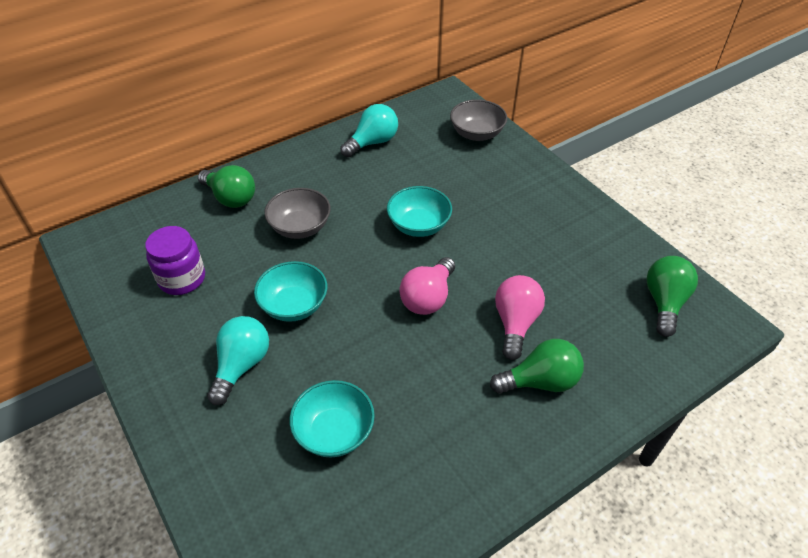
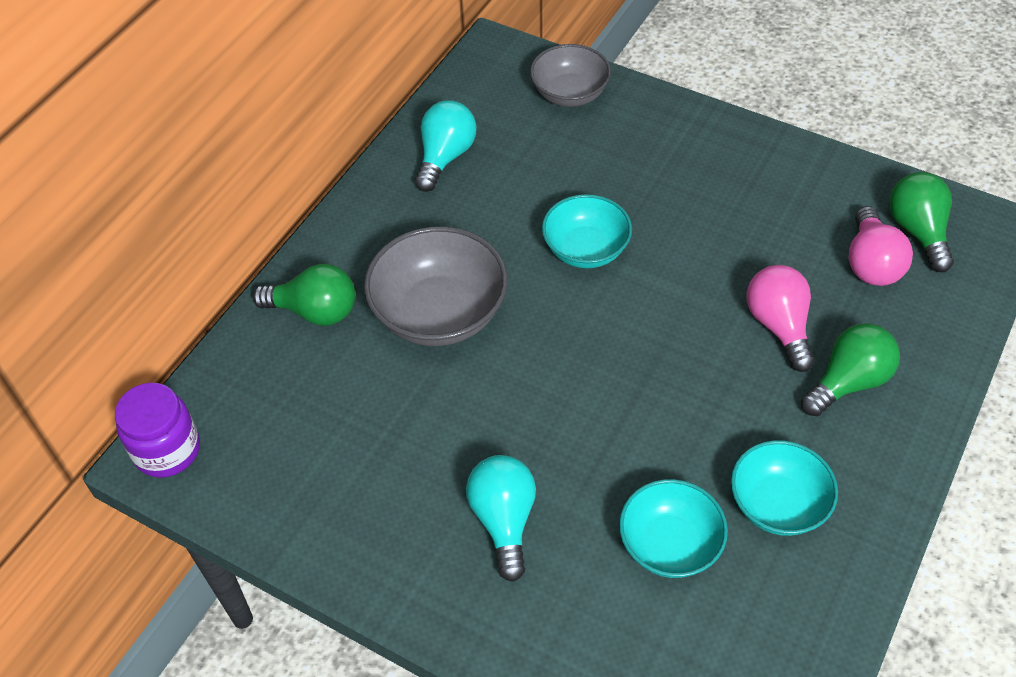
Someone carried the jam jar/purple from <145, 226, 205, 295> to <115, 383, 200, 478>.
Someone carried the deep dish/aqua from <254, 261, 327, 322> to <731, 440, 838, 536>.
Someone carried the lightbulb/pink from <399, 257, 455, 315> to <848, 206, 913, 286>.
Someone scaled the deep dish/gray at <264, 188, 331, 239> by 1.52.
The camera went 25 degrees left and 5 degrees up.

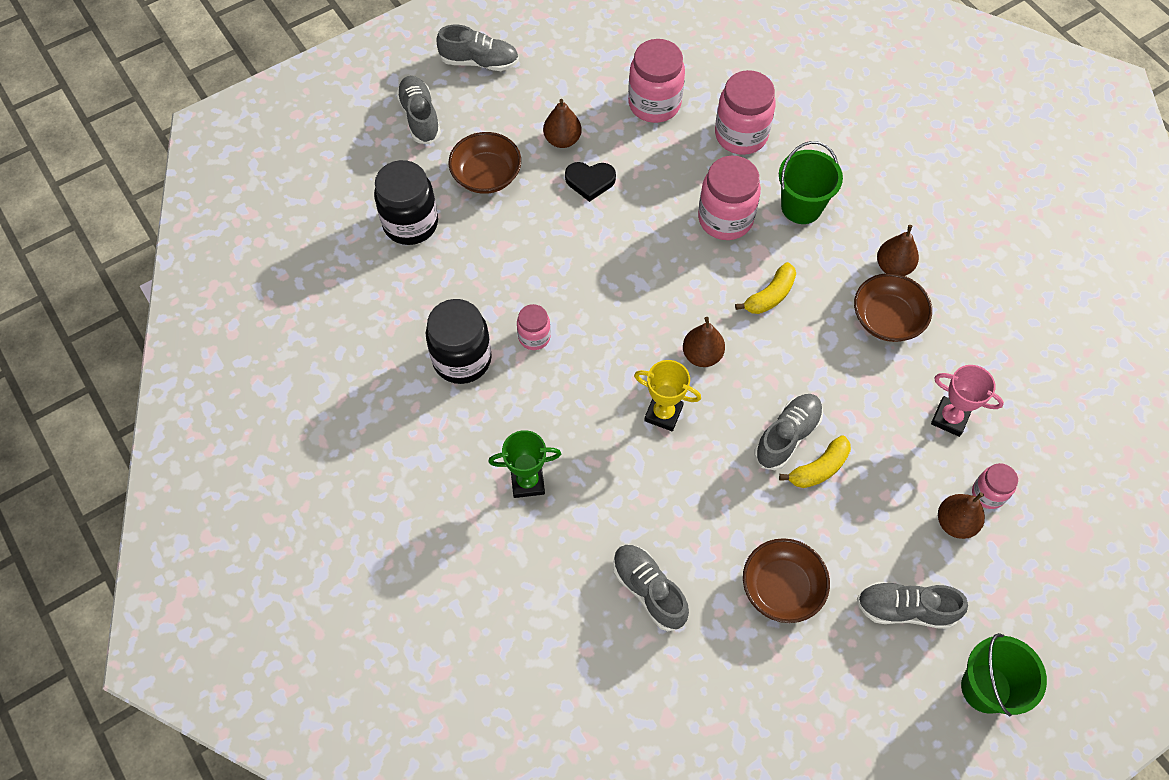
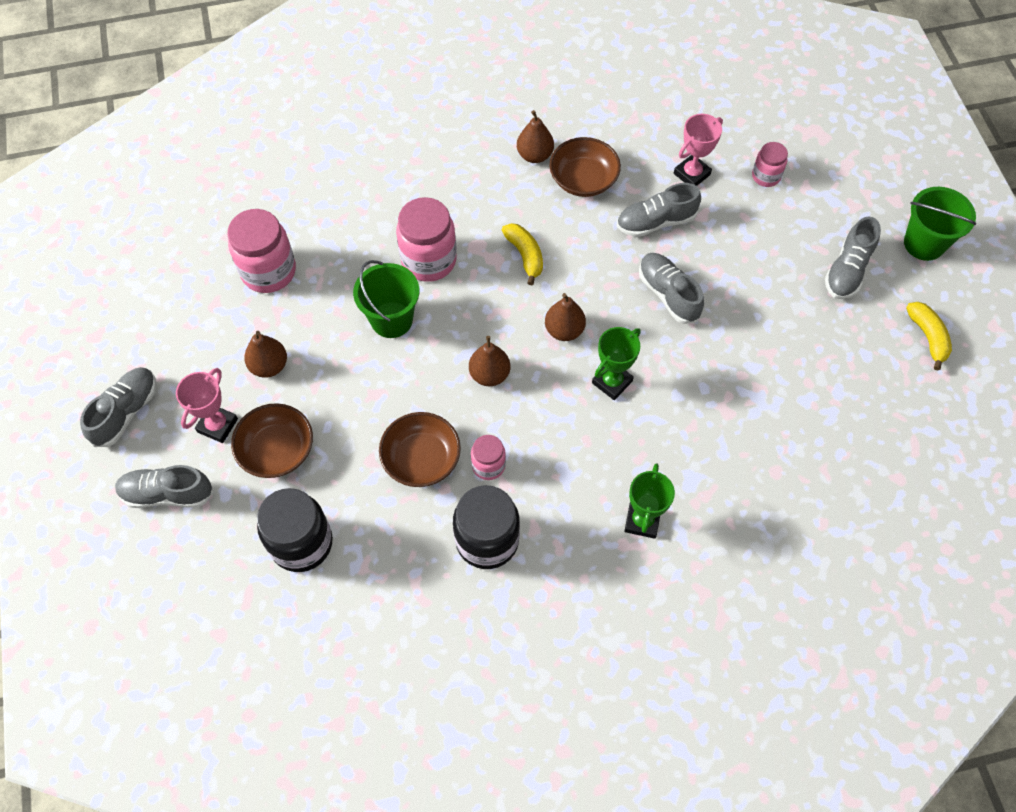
Someone took away the heart/black at <565, 162, 616, 202>.
Someone took away the jam jar/pink at <715, 70, 776, 155>.
Someone put down the prize cup/pink at <176, 368, 238, 443>.
Someone carried the sneaker/gray from <613, 545, 689, 631> to <617, 183, 701, 237>.
Someone carried the deep dish/dark brown from <743, 538, 830, 623> to <379, 412, 461, 487>.
Someone carried the sand bucket/emerald from <779, 141, 843, 224> to <353, 260, 419, 338>.
Someone carried the banana/yellow from <779, 435, 851, 488> to <906, 302, 952, 371>.
Someone carried the pear fruit/dark brown from <938, 492, 985, 539> to <469, 336, 510, 386>.
Someone repainted the prize cup/yellow at <634, 360, 701, 431>, which became the prize cup/emerald at <592, 327, 641, 400>.
The camera went 70 degrees left and 0 degrees up.

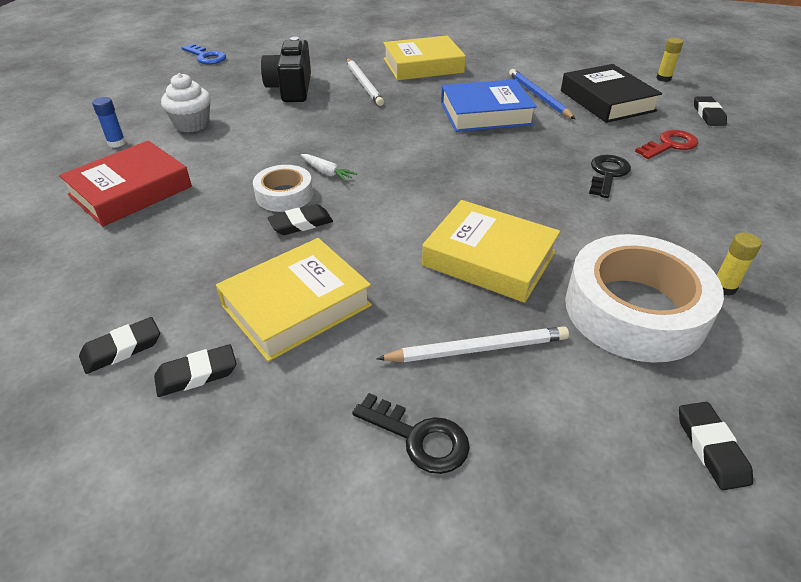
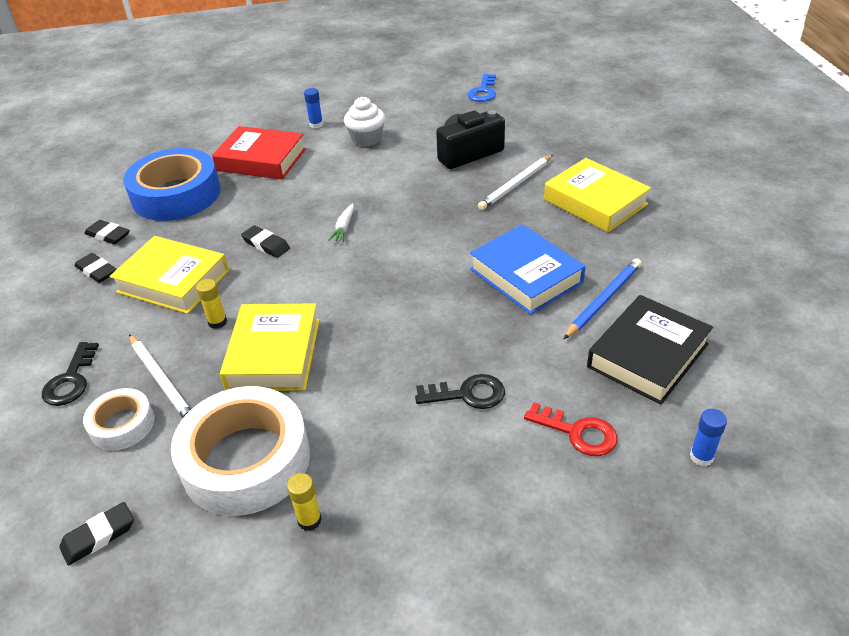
Someone put down the tape/blue at <123, 148, 221, 221>.
Someone carried the tape/snow-white from <253, 165, 313, 212> to <83, 388, 155, 450>.
Someone carried the stick of glue/yellow from <656, 38, 683, 82> to <196, 279, 227, 329>.
Someone swapped the gum eraser/black at <694, 96, 727, 126> for the stick of glue/blue at <690, 409, 727, 466>.
The camera went 65 degrees right and 0 degrees up.

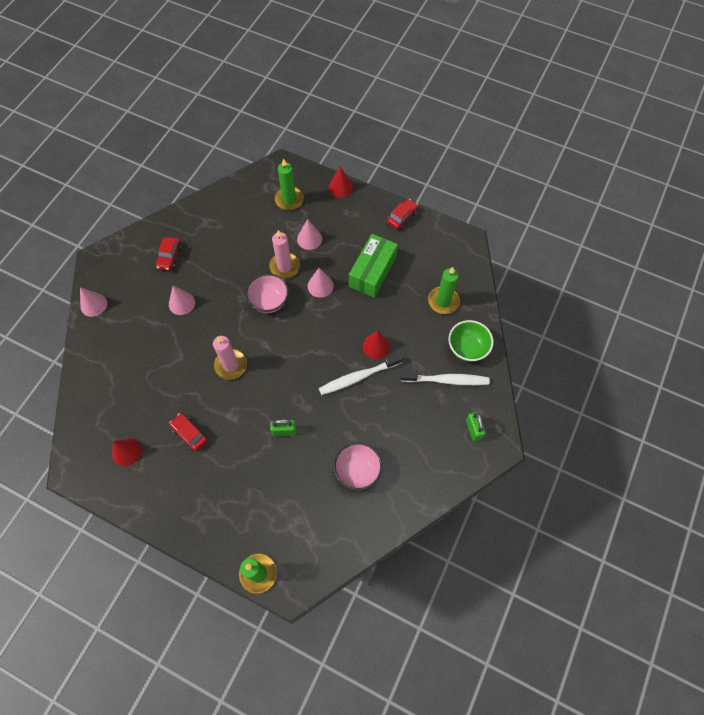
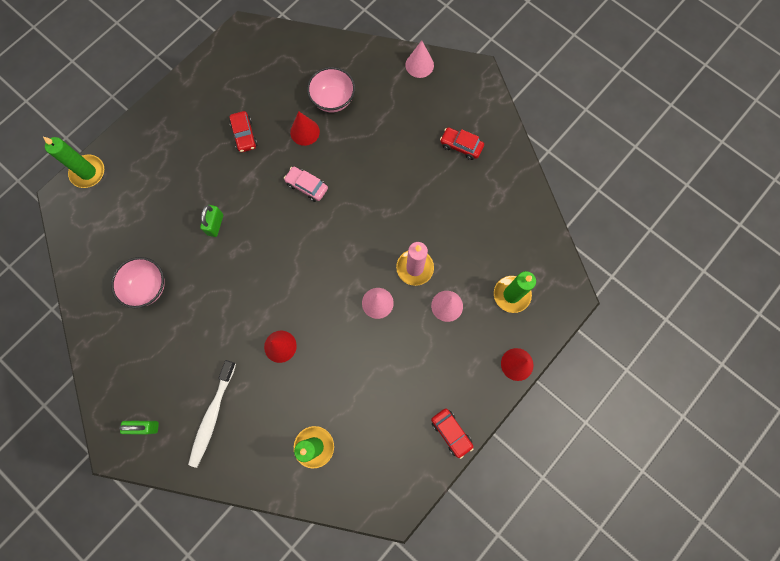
Someone took away the cone/pink at <169, 286, 195, 315>.
Someone took away the tooth brush/snow-white at <319, 353, 403, 395>.
Someone took away the parcel/emerald at <349, 234, 398, 298>.
Someone took away the deep dish/emerald at <448, 320, 494, 362>.
Someone carried the cone/scarlet from <112, 438, 141, 466> to <290, 111, 320, 146>.
Someone carried the deep dish/pink from <245, 274, 289, 313> to <307, 67, 355, 112>.
Someone swapped the candle/pink at <213, 336, 247, 380> for the car/pink at <284, 167, 328, 202>.
Someone rotated the car/scarlet at <169, 413, 208, 451> by 105 degrees clockwise.
The camera went 105 degrees right and 10 degrees up.

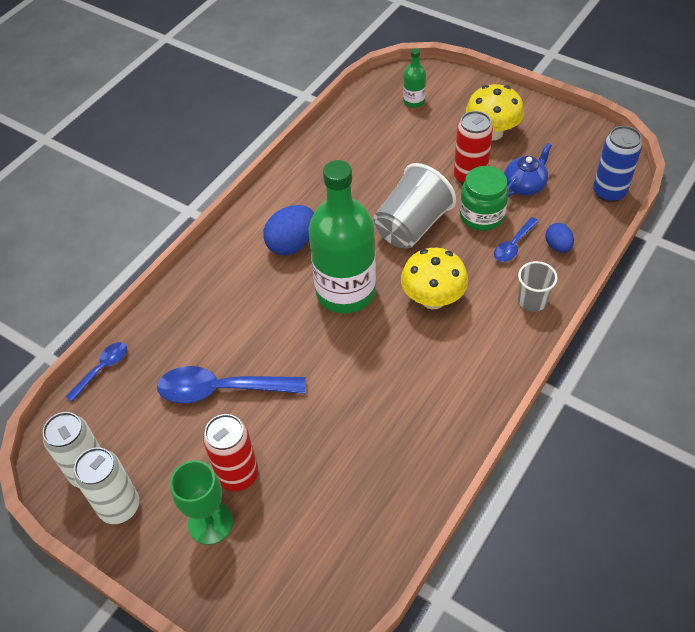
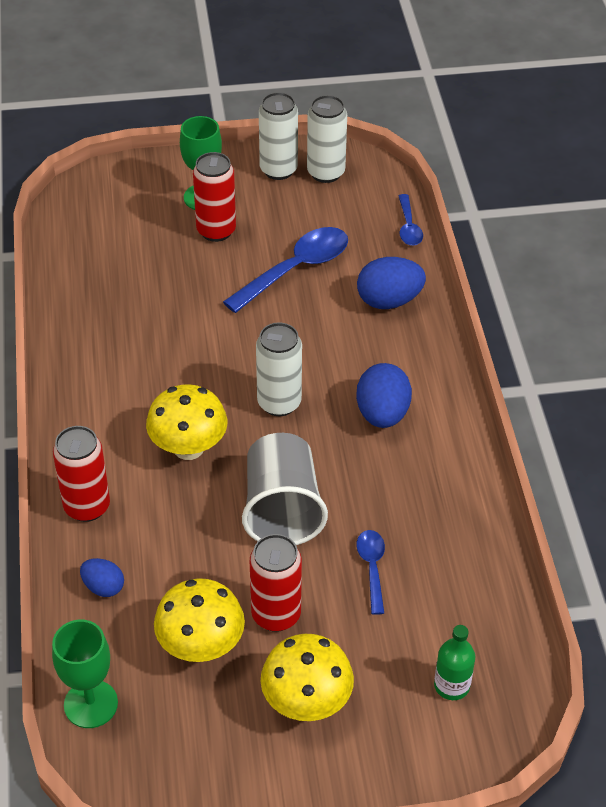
Someone took away the jam jar/emerald at <460, 166, 509, 231>.
Someone put down the egg/blue at <357, 257, 426, 309>.
Someone carried the teaspoon/blue from <494, 217, 539, 262> to <356, 530, 385, 615>.
Someone swapped the bottle/emerald at <309, 160, 376, 314> for the tin/snow-white at <256, 322, 302, 416>.
Someone swapped the teapot/blue at <504, 143, 552, 196> for the mushroom/yellow at <154, 578, 245, 662>.
Someone swapped the beaker/gray at <518, 261, 558, 312> for the tin/scarlet at <53, 426, 110, 522>.
Someone swapped the tin/blue at <593, 126, 642, 202> for the chalice/emerald at <52, 620, 118, 728>.
The camera went 135 degrees right and 5 degrees down.

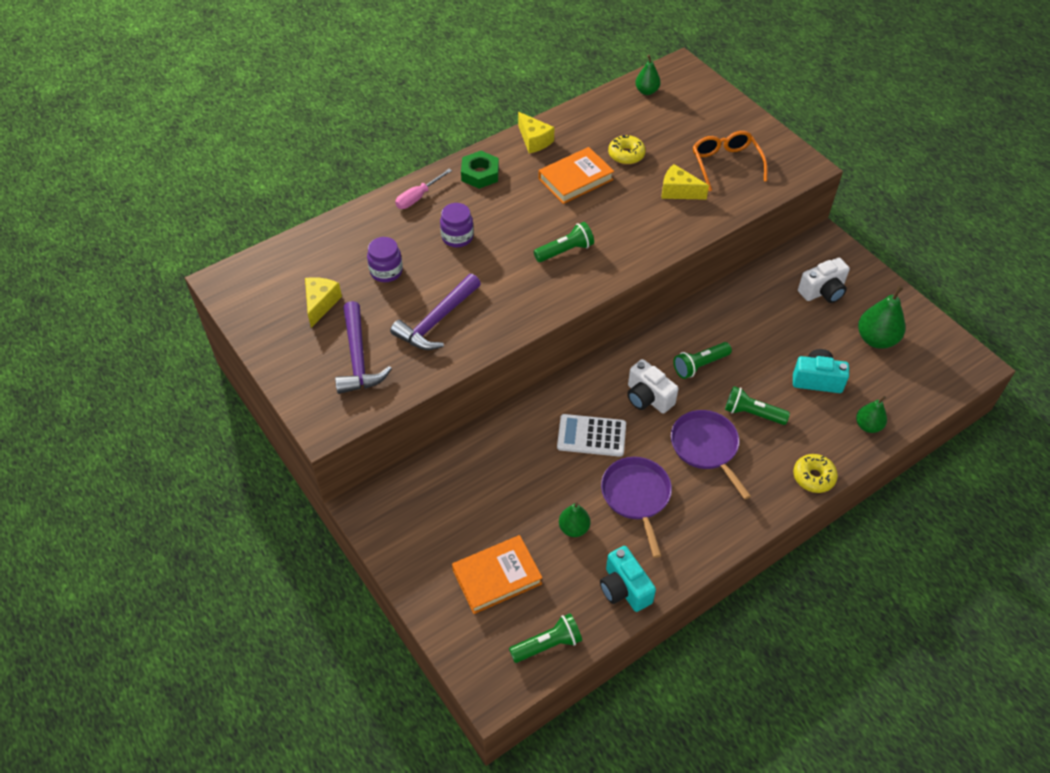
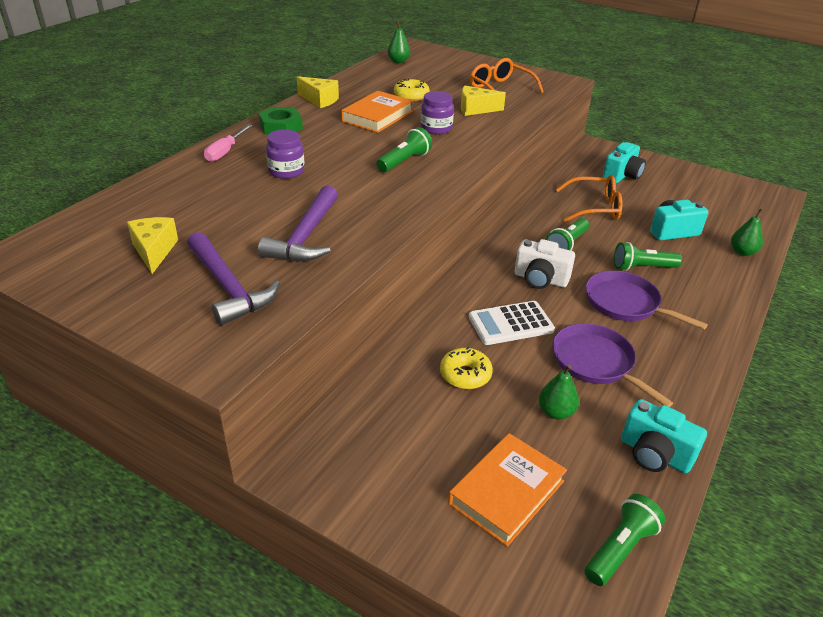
Someone took away the pear fruit/emerald at <858, 285, 906, 349>.
Someone put down the spectacles/orange at <556, 175, 622, 222>.
Someone carried the jam jar/purple from <367, 237, 403, 282> to <421, 91, 454, 134>.
Someone carried the donut/yellow from <793, 454, 838, 493> to <440, 347, 493, 389>.
Someone repainted the photo camera/snow-white at <798, 258, 850, 303>, which became the photo camera/aqua at <603, 142, 646, 183>.
The camera went 25 degrees left and 15 degrees down.

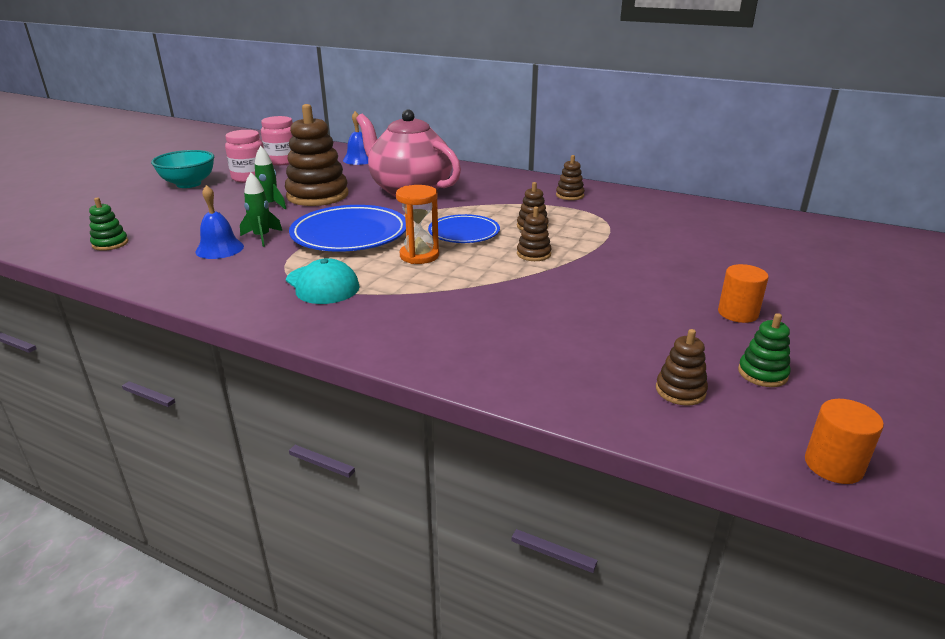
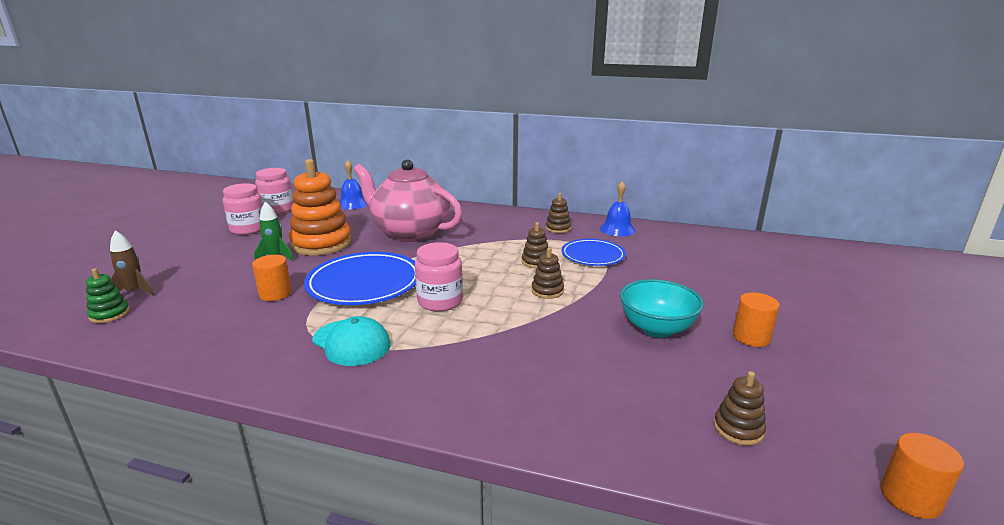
Someone took away the ring stacker/emerald at <738, 313, 790, 387>.
Someone put down the rocket/dark brown at <110, 230, 155, 296>.
Someone carried the deep dish/aqua from <151, 150, 214, 188> to <620, 279, 704, 338>.
Someone carried the bell/blue from <196, 185, 244, 259> to <600, 181, 635, 236>.
Someone carried the flat dish/blue from <428, 214, 500, 243> to <562, 239, 626, 266>.
Someone swapped the rocket/emerald at <240, 173, 282, 247> for the cylinder shape/orange at <252, 255, 292, 301>.
Someone swapped the sandglass/orange at <396, 185, 439, 264> for the jam jar/pink at <415, 242, 463, 312>.
Someone repainted the ring stacker/dark brown at <285, 104, 348, 206>, which became the ring stacker/orange at <289, 159, 352, 256>.
The camera went 10 degrees left and 5 degrees down.

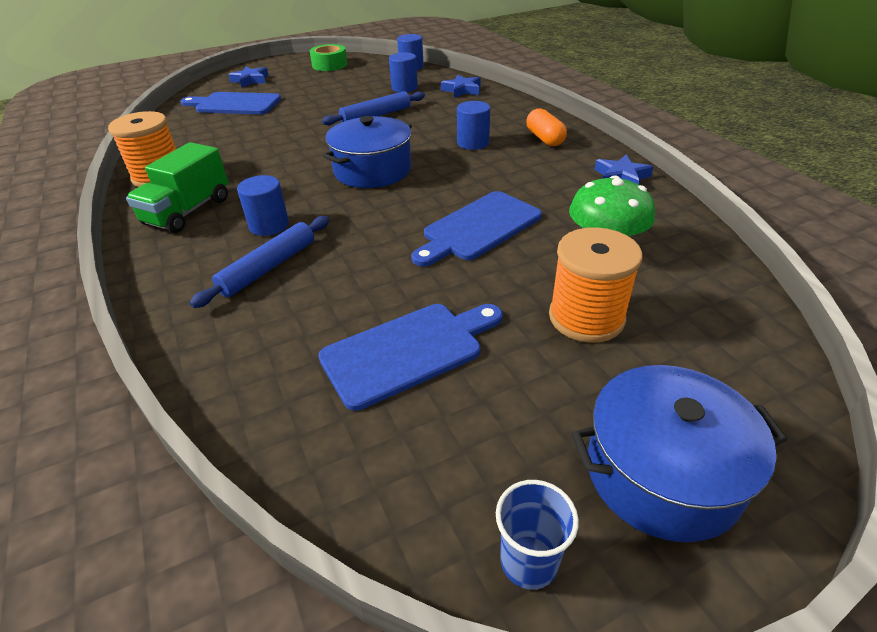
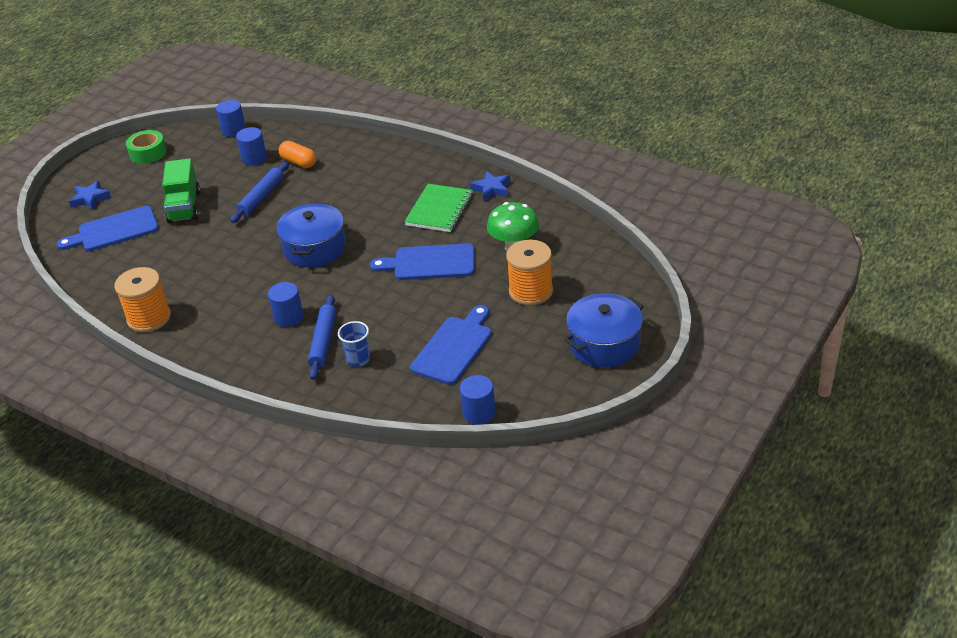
Someone took away the five-pointed star/blue at <441, 75, 481, 98>.
Someone put down the exercise book/emerald at <404, 184, 473, 232>.
Someone carried the toy truck/emerald from <126, 142, 228, 233> to <162, 159, 201, 223>.
Someone carried the cylinder shape/blue from <457, 101, 490, 150> to <460, 375, 496, 425>.
Someone carried the beaker/blue from <496, 480, 579, 590> to <338, 321, 370, 367>.
Someone carried the pill/orange from <526, 108, 567, 146> to <279, 141, 316, 168>.
Someone rotated the chopping board/blue at <411, 191, 542, 267> by 75 degrees clockwise.
The camera went 30 degrees left and 0 degrees up.

